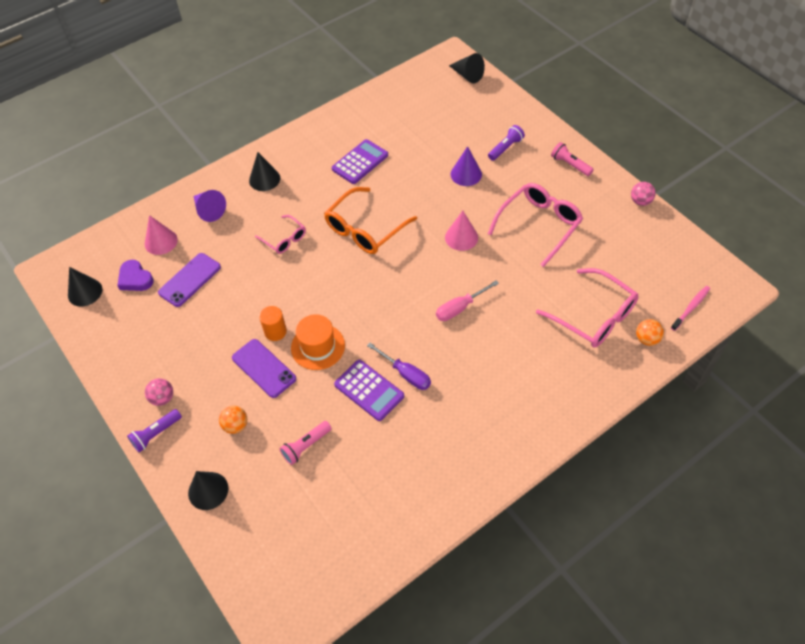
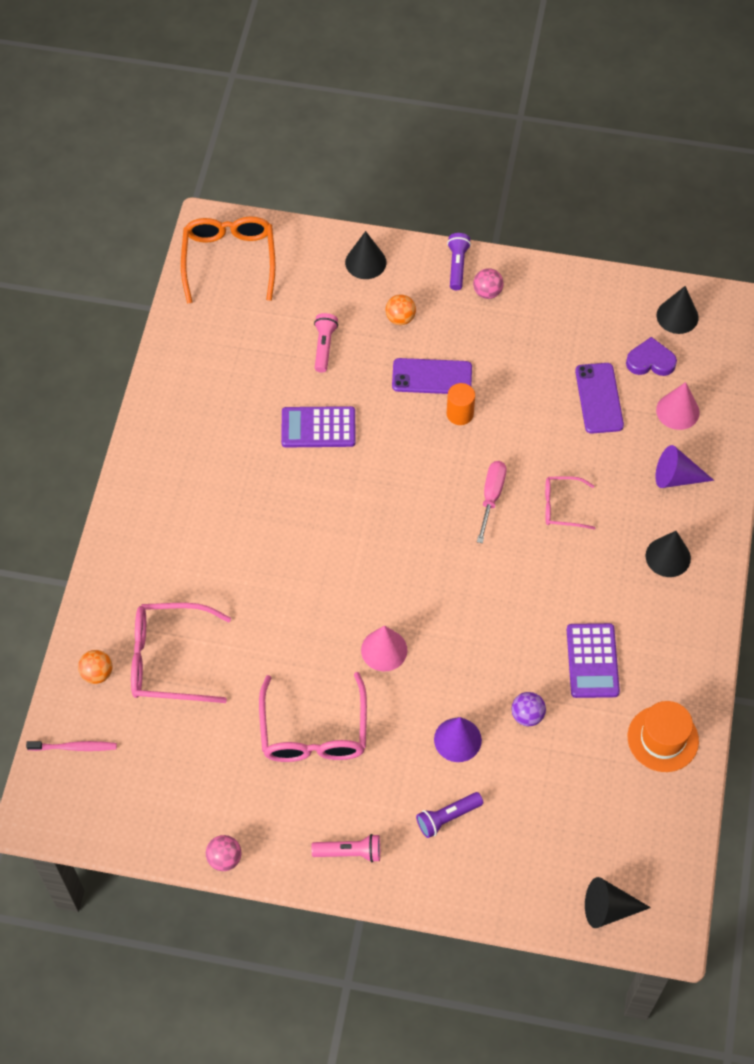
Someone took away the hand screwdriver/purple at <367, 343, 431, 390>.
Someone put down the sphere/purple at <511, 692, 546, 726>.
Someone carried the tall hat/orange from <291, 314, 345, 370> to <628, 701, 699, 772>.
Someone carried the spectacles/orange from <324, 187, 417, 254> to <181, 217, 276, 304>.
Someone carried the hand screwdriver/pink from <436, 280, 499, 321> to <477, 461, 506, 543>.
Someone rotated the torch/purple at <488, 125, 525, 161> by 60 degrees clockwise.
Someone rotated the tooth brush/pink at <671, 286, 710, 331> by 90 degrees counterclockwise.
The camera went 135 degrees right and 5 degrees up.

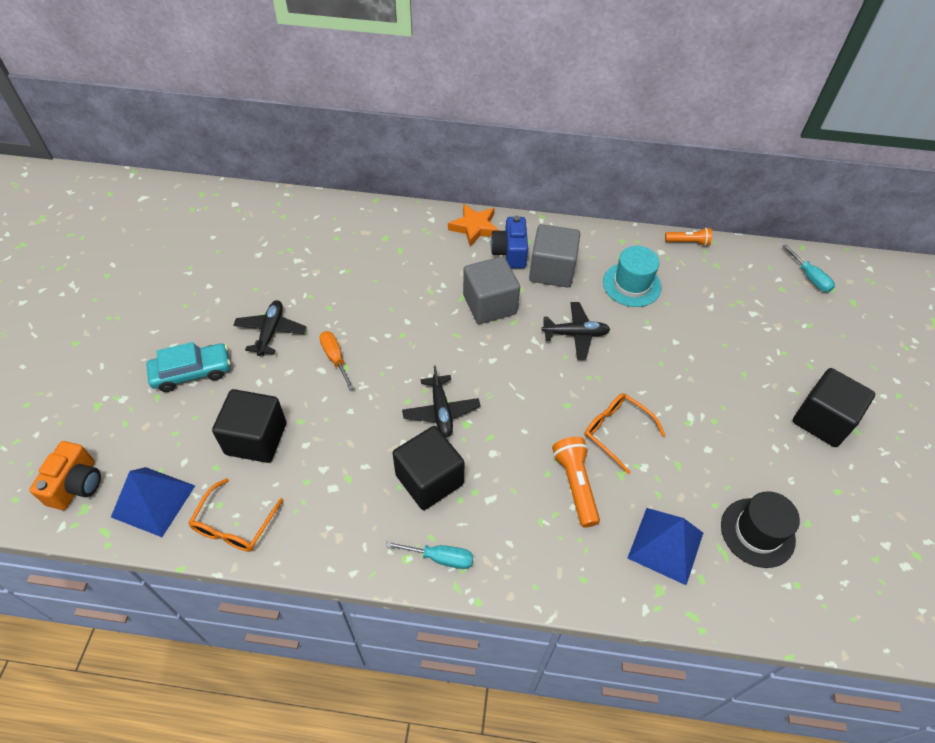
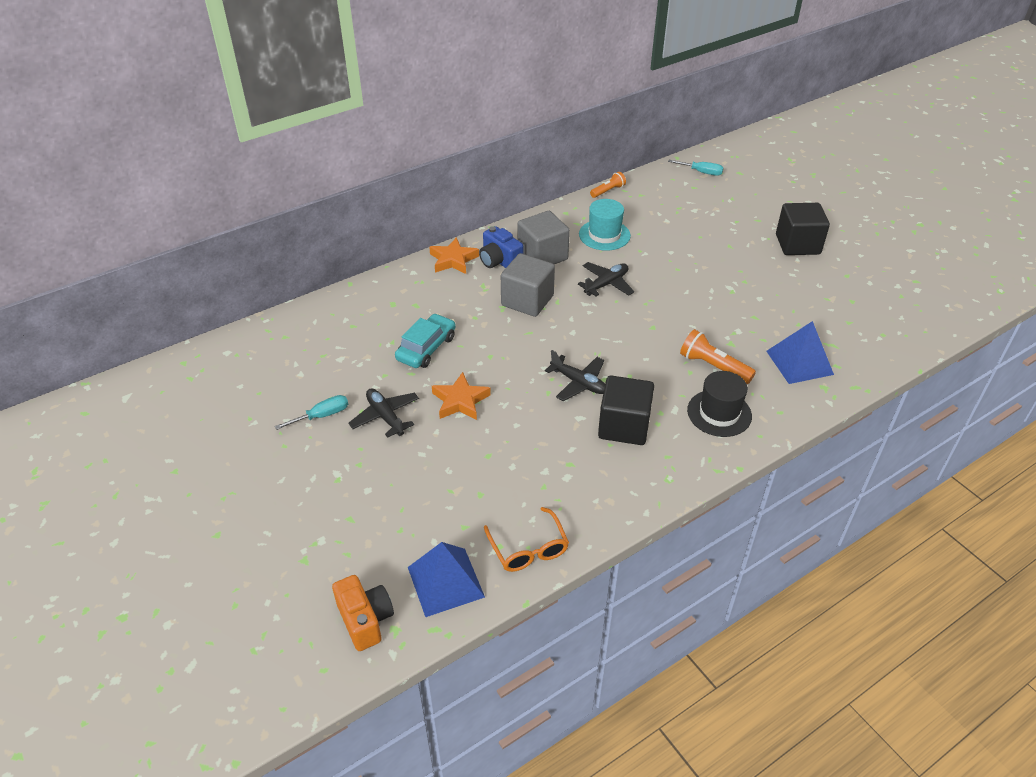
Someone took away the solid cube/black at <212, 389, 287, 463>.
Someone took away the spectacles/orange at <585, 393, 666, 474>.
Someone carried the car/aqua from <147, 342, 231, 392> to <395, 313, 456, 368>.
Someone carried the hand screwdriver/aqua from <385, 541, 473, 569> to <275, 395, 348, 430>.
Someone carried the tall hat/black from <721, 491, 800, 568> to <687, 371, 752, 437>.
Someone swapped the hand screwdriver/orange at <319, 331, 354, 390> for the five-pointed star/orange at <432, 372, 491, 420>.
The camera went 40 degrees left and 10 degrees down.

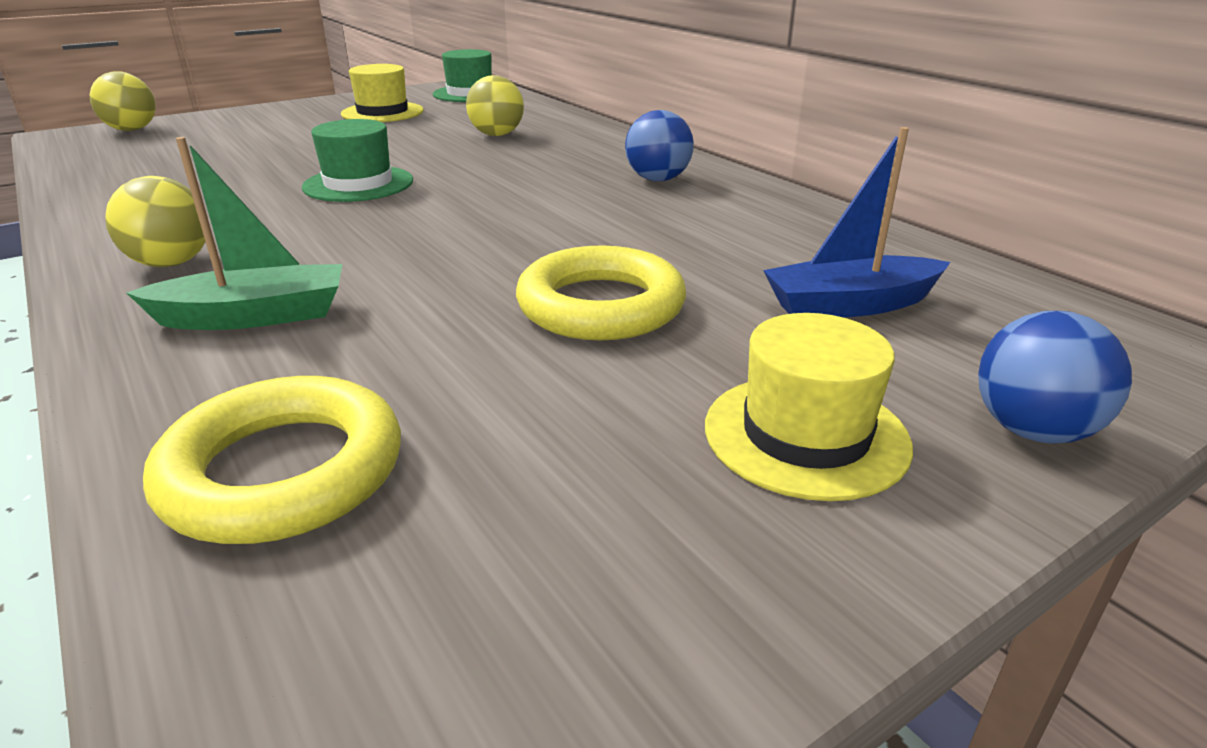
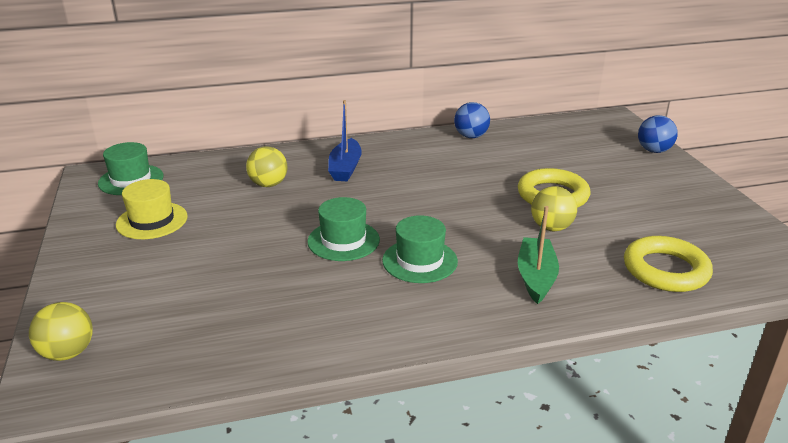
Someone took away the tall hat/yellow at <705, 313, 913, 501>.
Someone put down the tall hat/emerald at <382, 215, 458, 283>.
Someone carried the sphere/yellow from <105, 176, 208, 267> to <531, 186, 577, 231>.
Someone carried the sphere/blue from <625, 110, 694, 181> to <454, 102, 490, 138>.
Someone carried the boat/blue from <763, 127, 950, 317> to <328, 100, 362, 181>.
The camera went 70 degrees left and 0 degrees up.

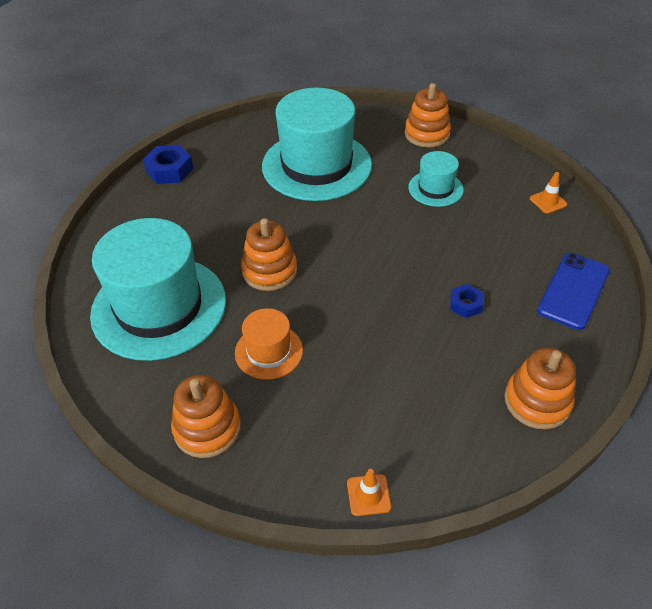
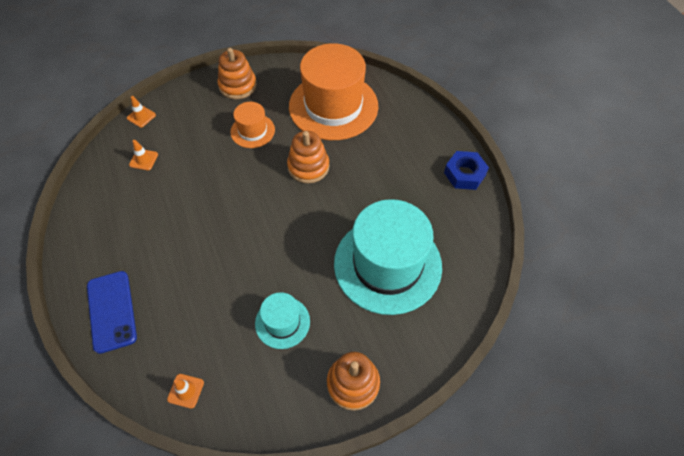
Someone took away the nut/blue at <450, 284, 484, 318>.
Someone took away the ring stacker/orange at <504, 348, 576, 429>.
Someone put down the safety cone/orange at <129, 140, 158, 170>.
Someone repainted the tall hat/aqua at <90, 218, 226, 361>, which became the tall hat/orange at <289, 43, 378, 140>.
The camera went 130 degrees right and 10 degrees up.

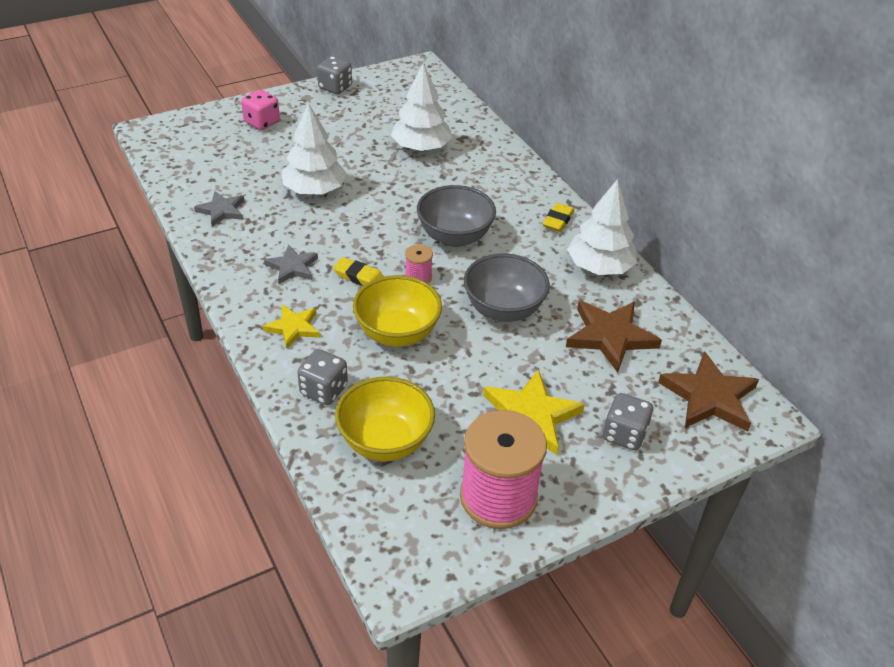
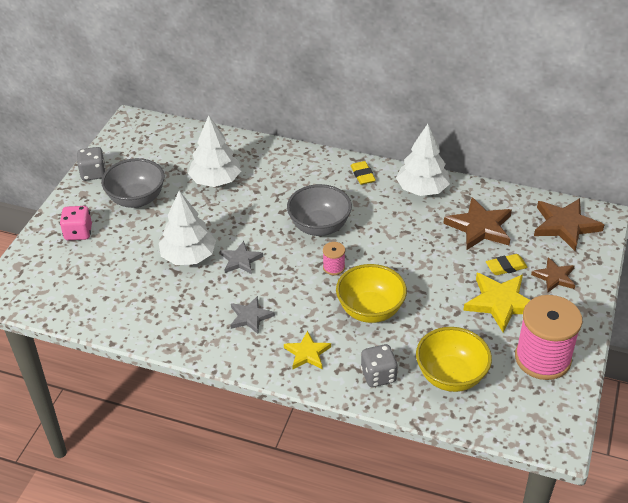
Someone carried the five-pointed star/gray from <194, 191, 244, 227> to <220, 241, 263, 274>.
Someone carried the gum eraser/yellow from <333, 257, 384, 286> to <486, 254, 528, 275>.
Someone carried the deep dish/gray from <464, 254, 550, 322> to <101, 158, 165, 208>.
Someone swapped the die/gray at <603, 393, 653, 450> for the five-pointed star/dark brown at <531, 257, 575, 292>.
The camera went 40 degrees left and 0 degrees up.

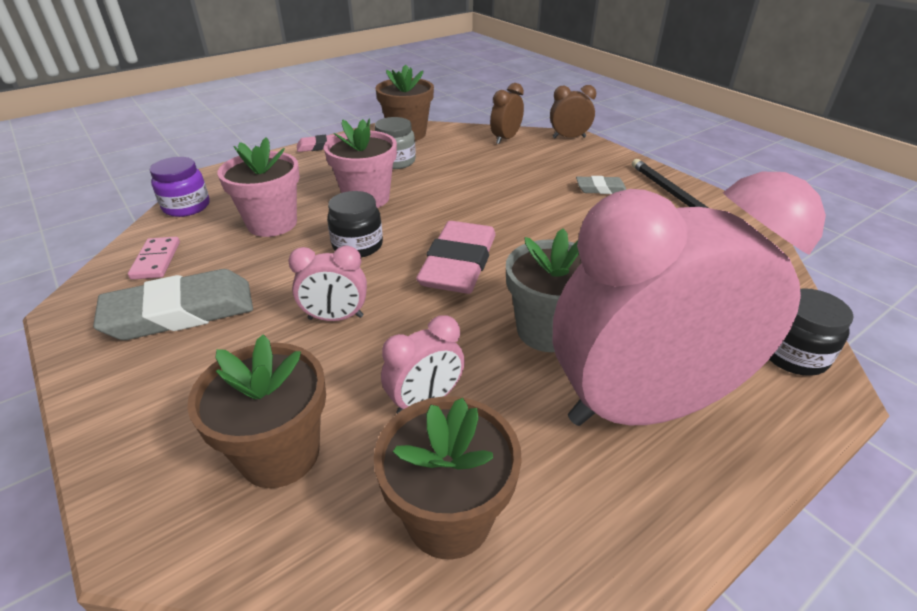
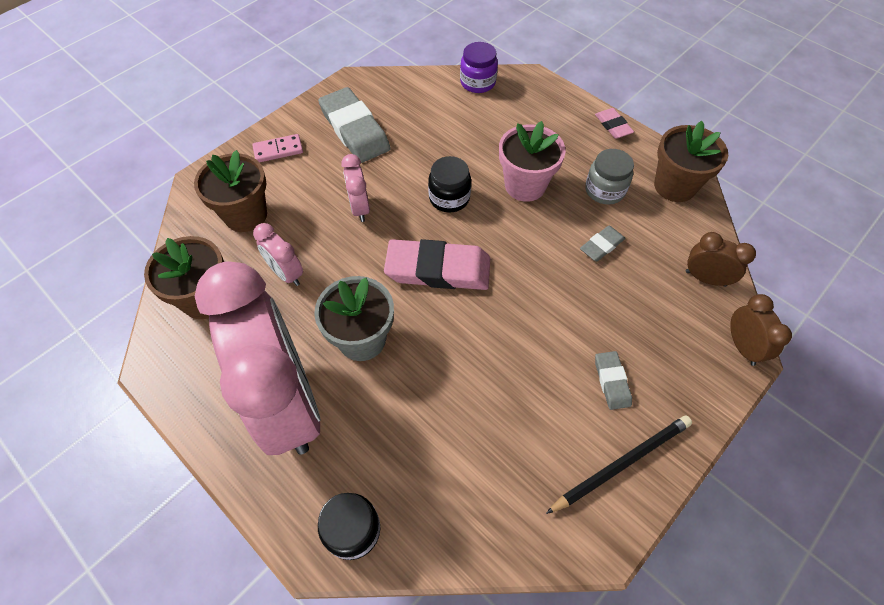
Someone took away the plant pot/pink at <217, 137, 300, 237>.
Someone put down the gum eraser/gray at <580, 226, 625, 262>.
Someone carried the domino/pink from <128, 237, 180, 280> to <252, 134, 303, 162>.
The camera went 80 degrees right and 20 degrees up.

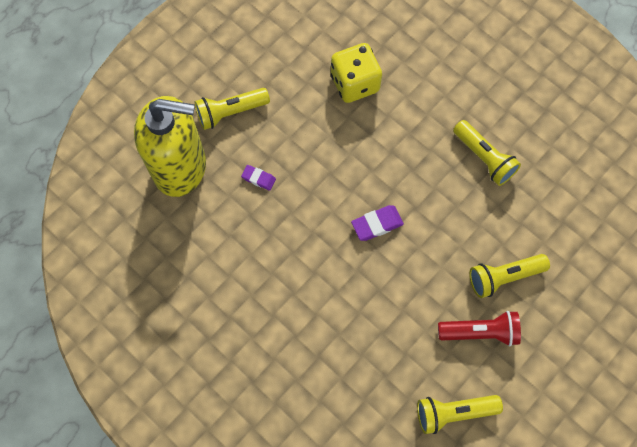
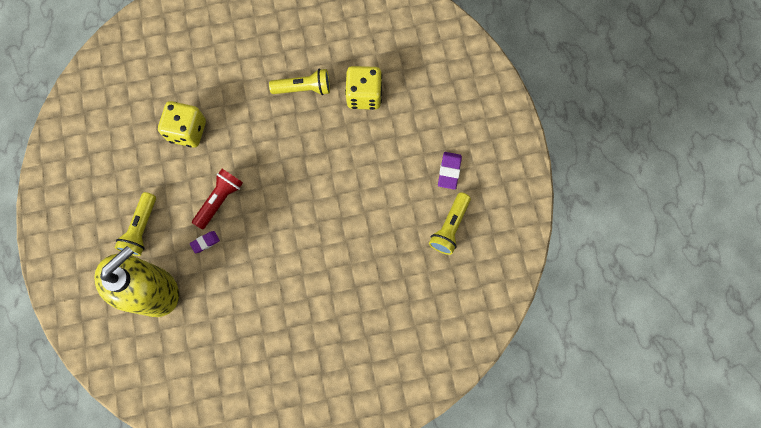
Someone took away the torch/yellow at <469, 254, 550, 298>.
Someone put down the die/yellow at <345, 66, 382, 110>.
Someone carried the gum eraser/purple from <351, 205, 404, 241> to <438, 152, 462, 190>.
Someone carried the torch/scarlet from <438, 311, 521, 346> to <192, 169, 243, 230>.
The camera went 55 degrees left and 5 degrees up.

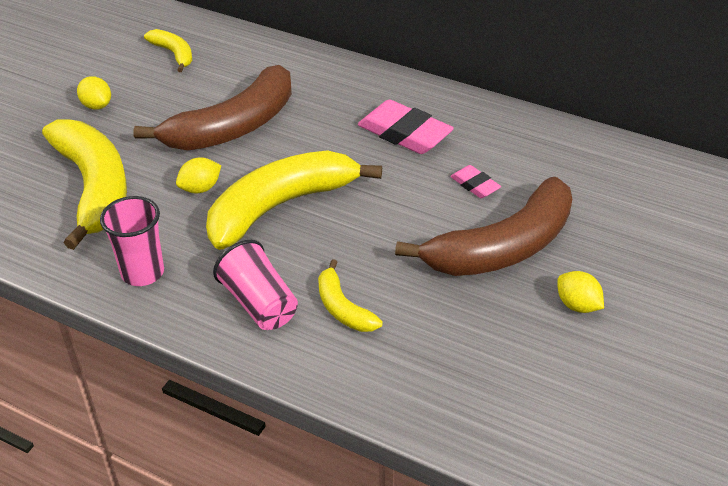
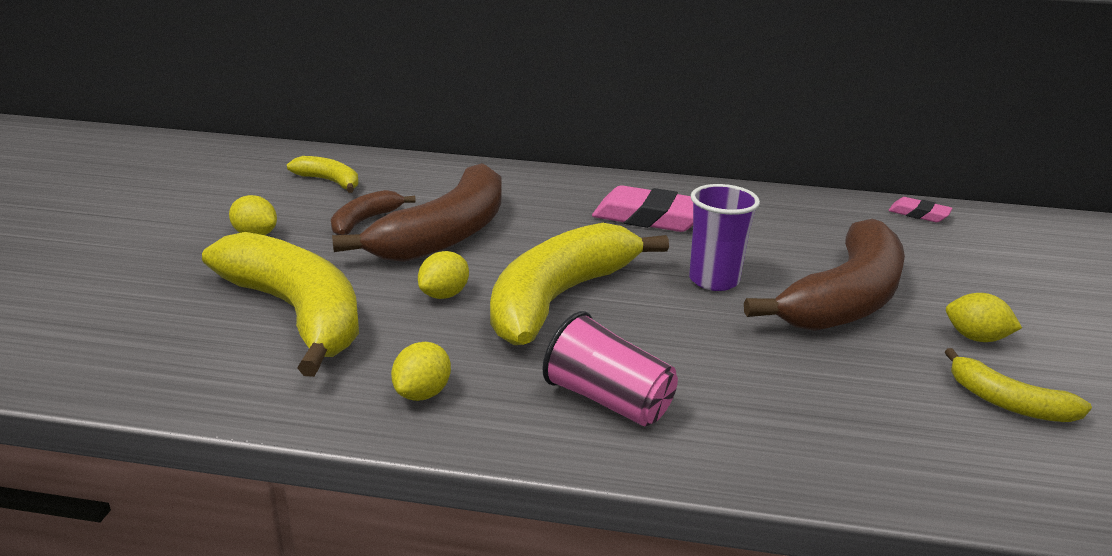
Someone put down the banana/dark brown at <331, 190, 416, 235>.
Someone put down the beaker/purple at <689, 184, 760, 291>.
Someone carried the banana/yellow from <318, 259, 383, 332> to <945, 348, 1092, 422>.
Someone carried the gum eraser/pink from <450, 165, 501, 198> to <889, 197, 953, 222>.
Someone swapped the beaker/pink at <100, 196, 164, 286> for the citrus fruit/yellow at <391, 342, 451, 401>.
The camera went 20 degrees left and 15 degrees down.

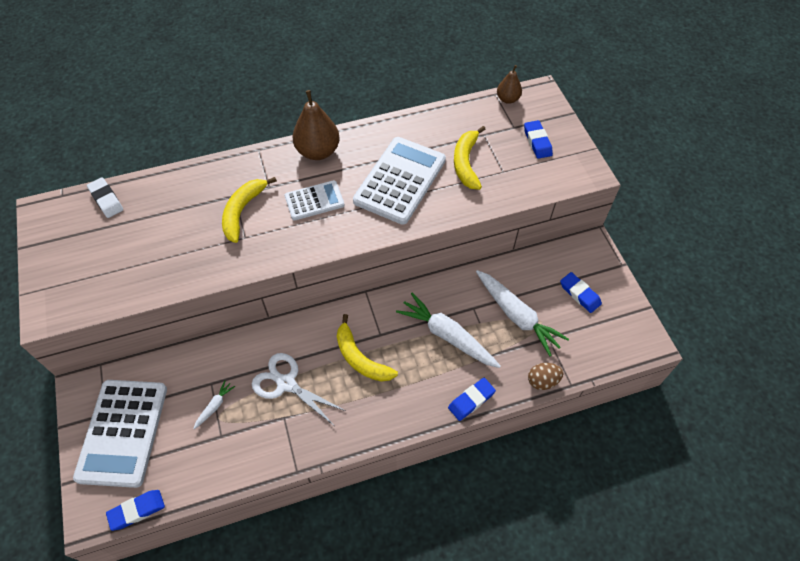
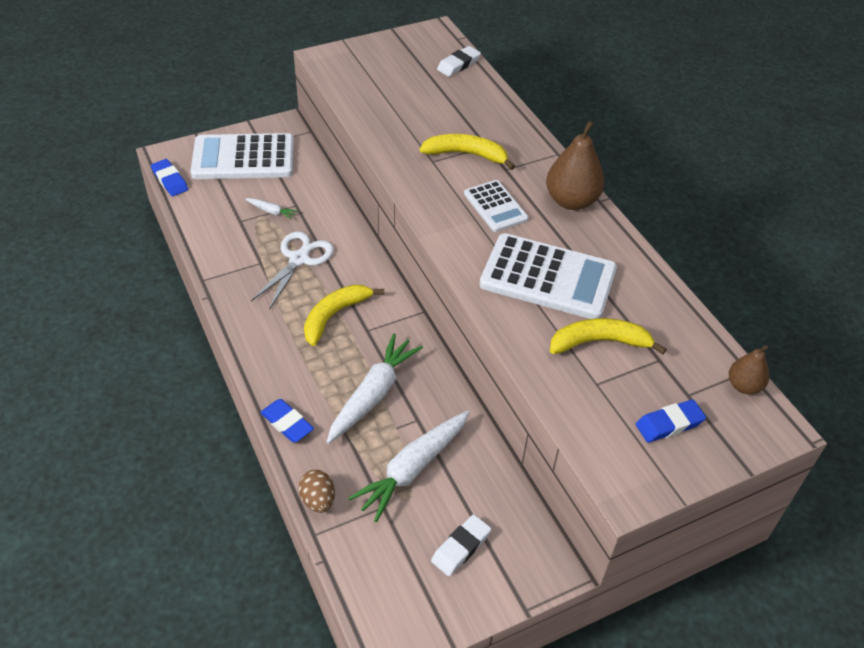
Someone repainted the gum eraser/blue at <560, 272, 602, 313>, which became the gum eraser/snow-white at <431, 514, 491, 576>.
The camera went 80 degrees right and 10 degrees down.

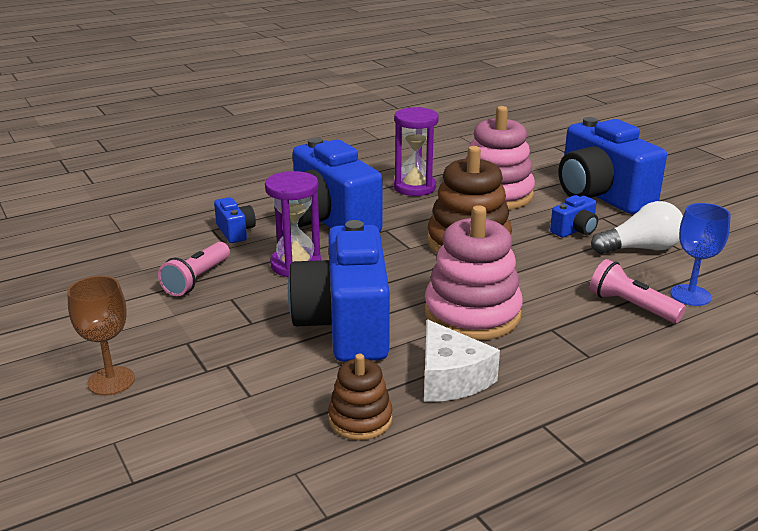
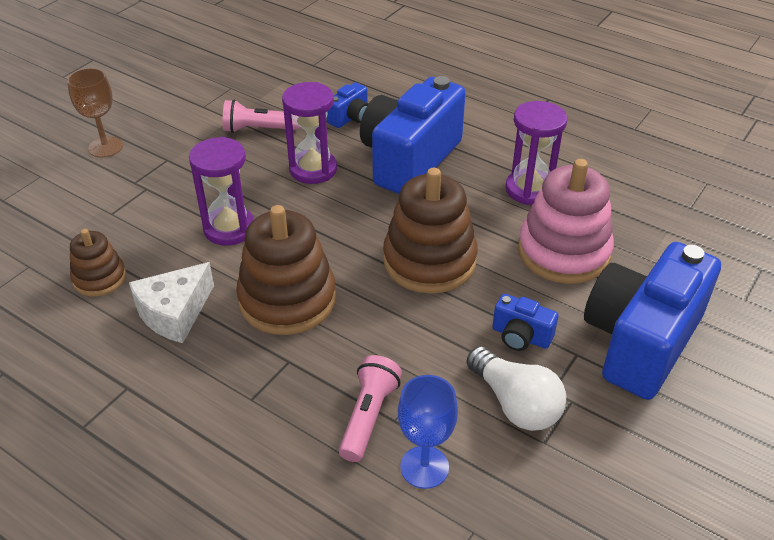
Someone swapped the photo camera/blue at <288, 220, 390, 362> for the sandglass/purple at <189, 137, 254, 245>.
Someone repainted the ring stacker/pink at <424, 205, 523, 340>, which became the ring stacker/dark brown at <236, 205, 336, 335>.
The camera went 65 degrees right and 15 degrees up.

